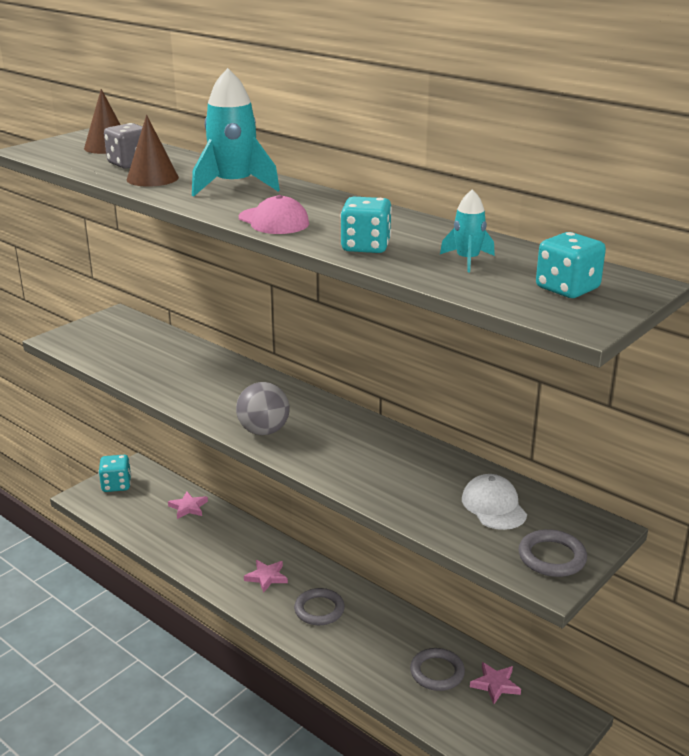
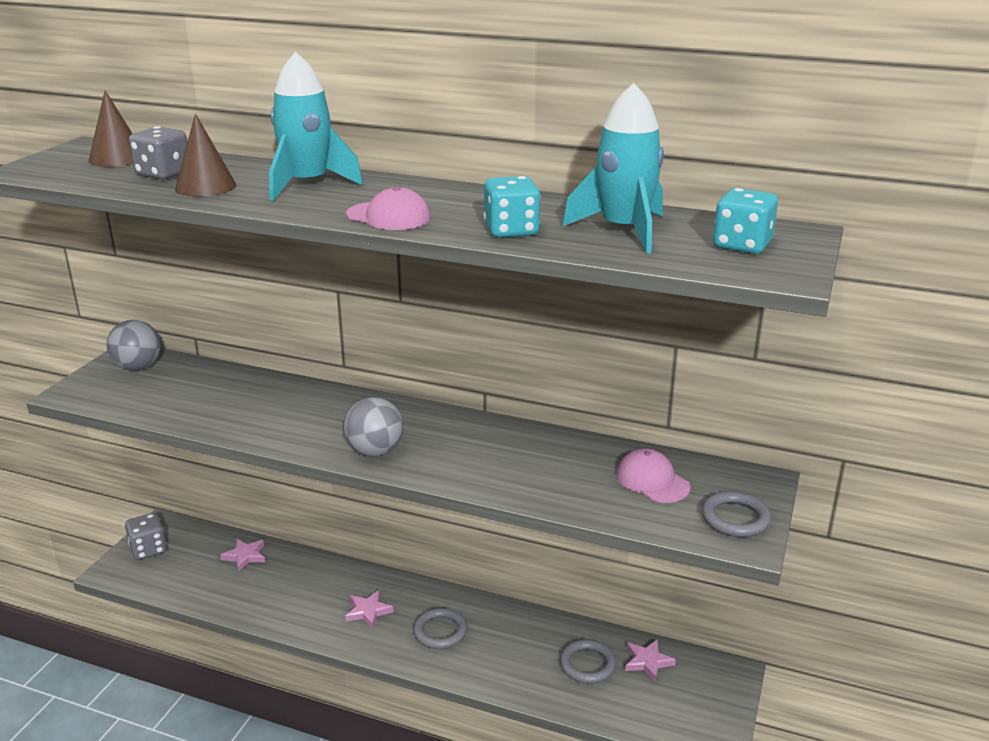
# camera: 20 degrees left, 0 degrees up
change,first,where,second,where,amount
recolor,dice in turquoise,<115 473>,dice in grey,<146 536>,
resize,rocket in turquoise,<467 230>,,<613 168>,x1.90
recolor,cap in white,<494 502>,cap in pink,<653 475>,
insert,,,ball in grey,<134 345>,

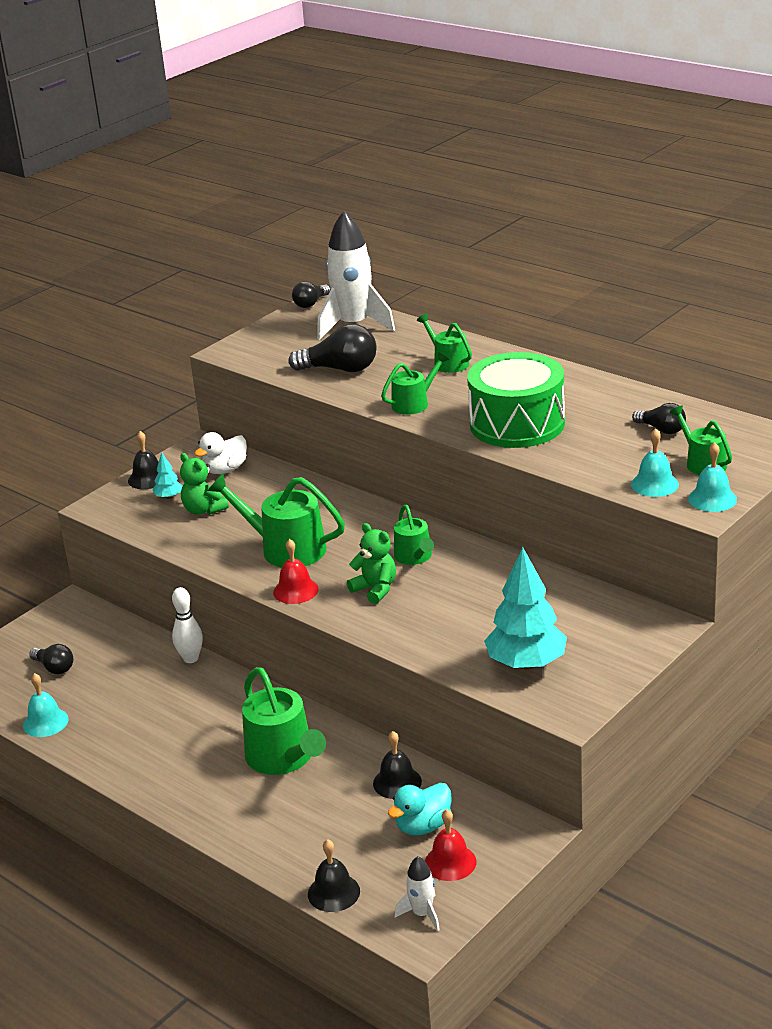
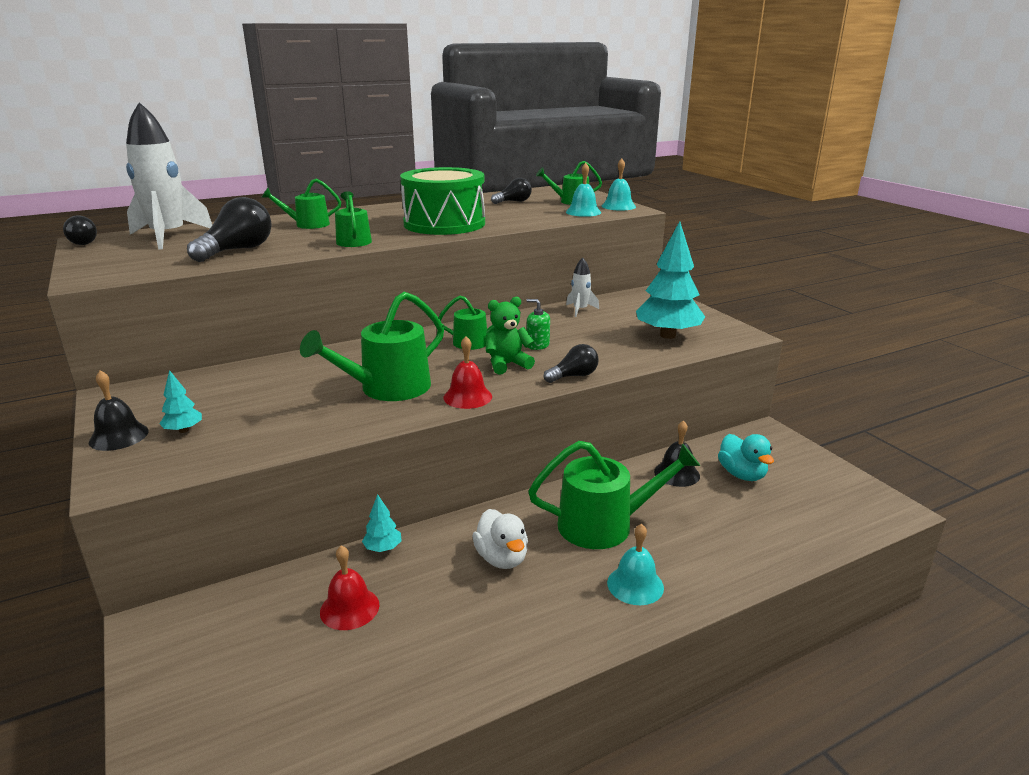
# camera: 70 degrees left, 5 degrees down
change,first,where,second,where,amount
move,bell in turquoise,<46 705>,,<635 564>,
move,light bulb in black,<51 659>,,<571 363>,
replace,bowling pin in white,<187 625>,tree in turquoise,<382 523>,
delete,teddy bear in green,<204 484>,,,
move,duck in white,<220 453>,,<500 539>,
delete,bell in black,<334 875>,,,
move,rocket in white,<417 893>,,<582 287>,
move,bell in red,<450 845>,,<349 587>,
insert,,,soap dispenser in green,<538 324>,

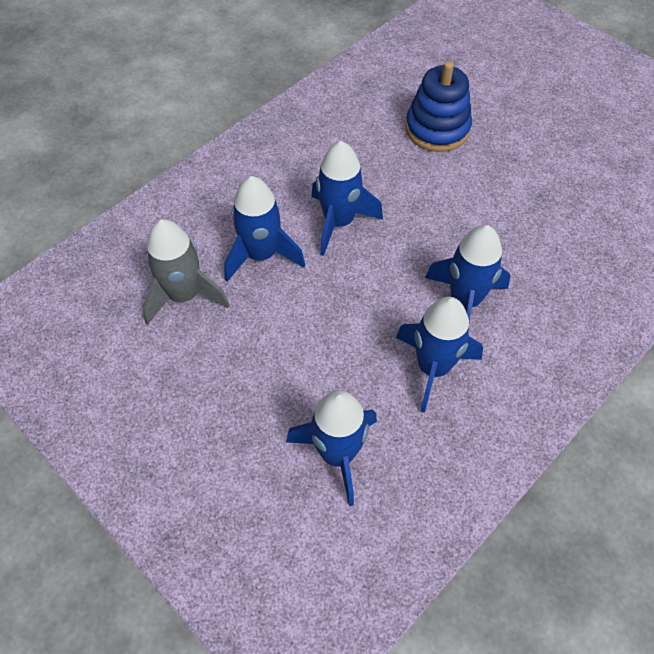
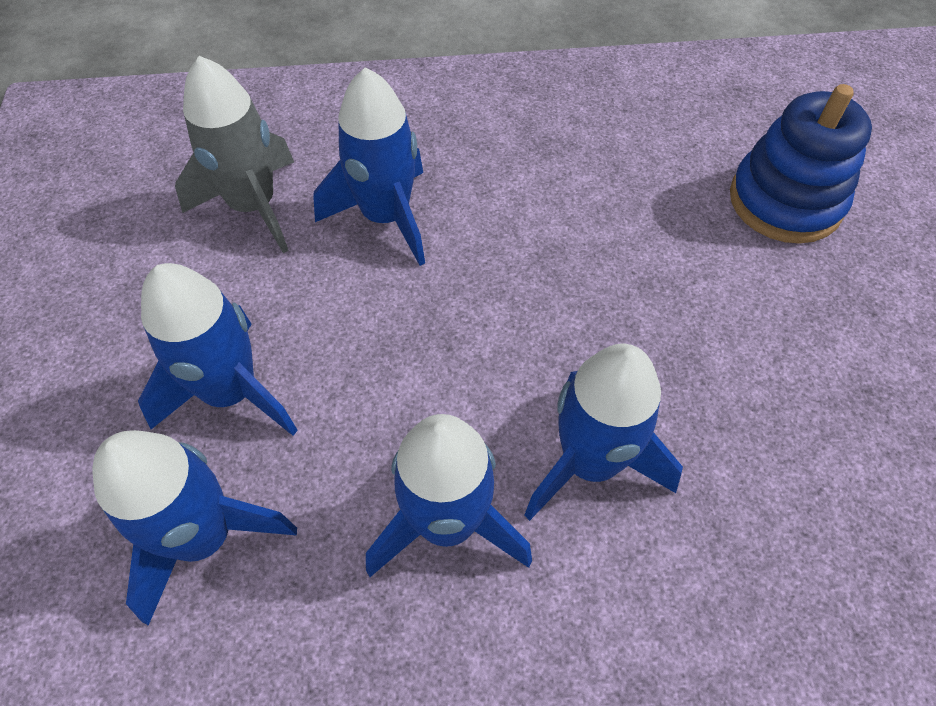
# camera: 40 degrees right, 0 degrees up
change,first,where,second,where,amount
move,rocket in blue,<347 198>,,<218 349>,

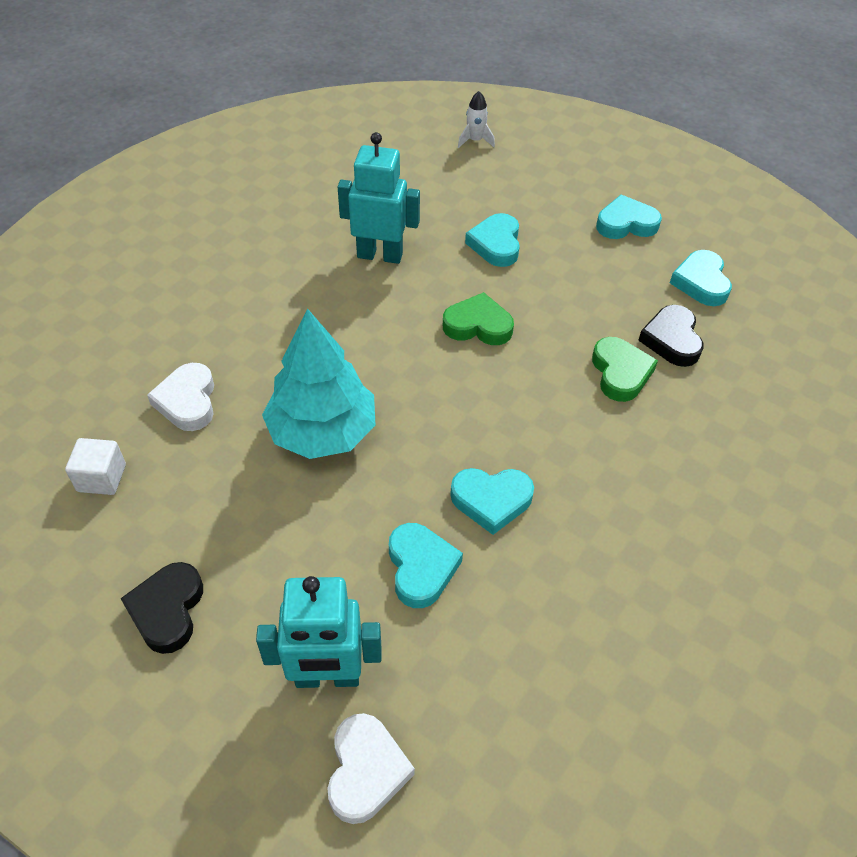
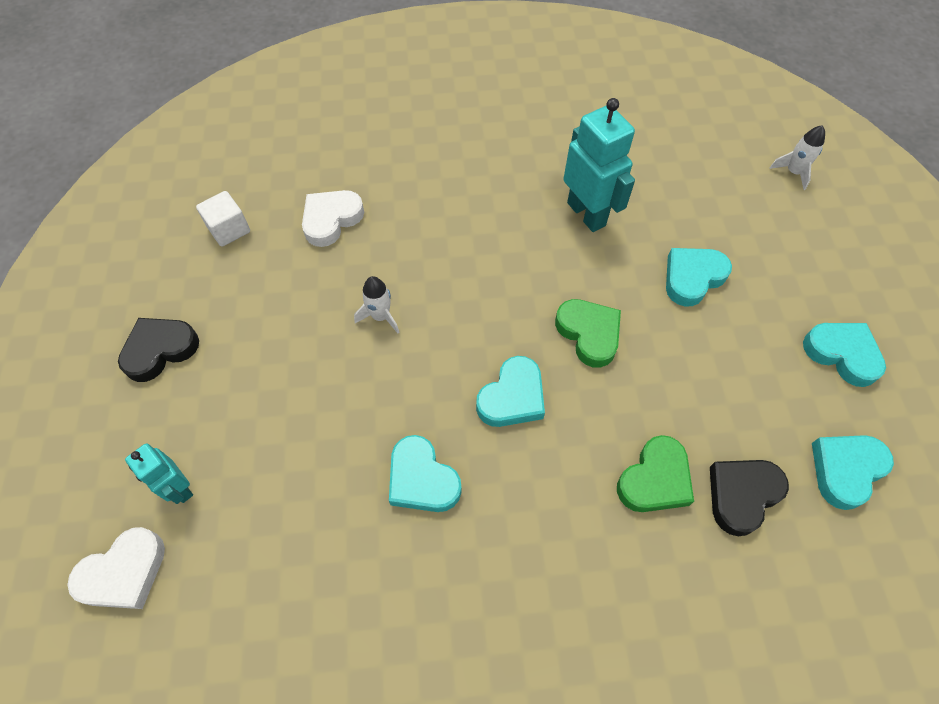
# camera: 50 degrees right, 10 degrees up
change,first,where,second,where,amount
resize,robot in turquoise,<319 632>,,<159 473>,x0.58
replace,tree in turquoise,<319 383>,rocket in white,<376 304>,
move,heart in turquoise,<426 565>,,<510 391>,

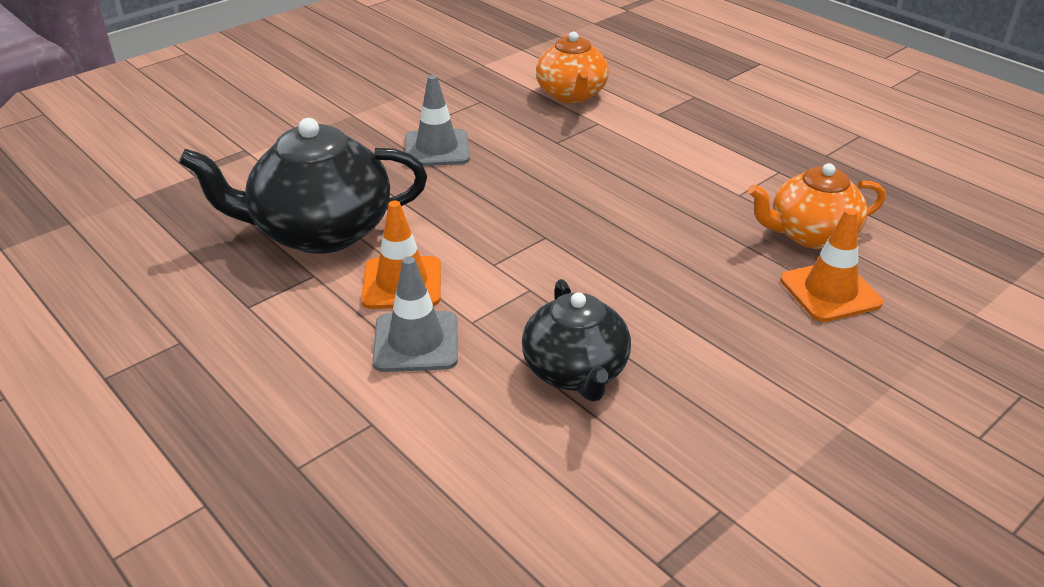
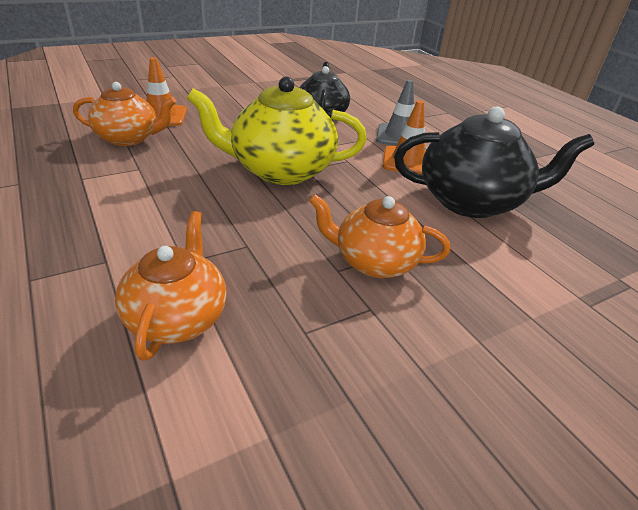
# camera: 170 degrees left, 0 degrees up
change,first,where,second,where,amount
replace,traffic cone in grey,<437 120>,teapot in orange,<379 236>,
insert,,,teapot in yellow,<277 130>,

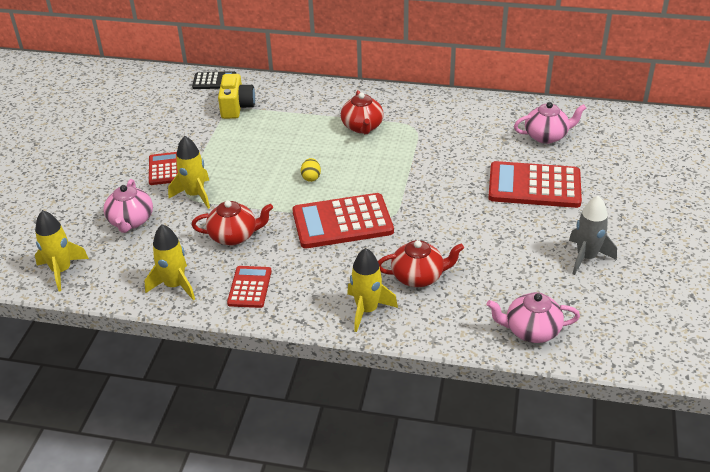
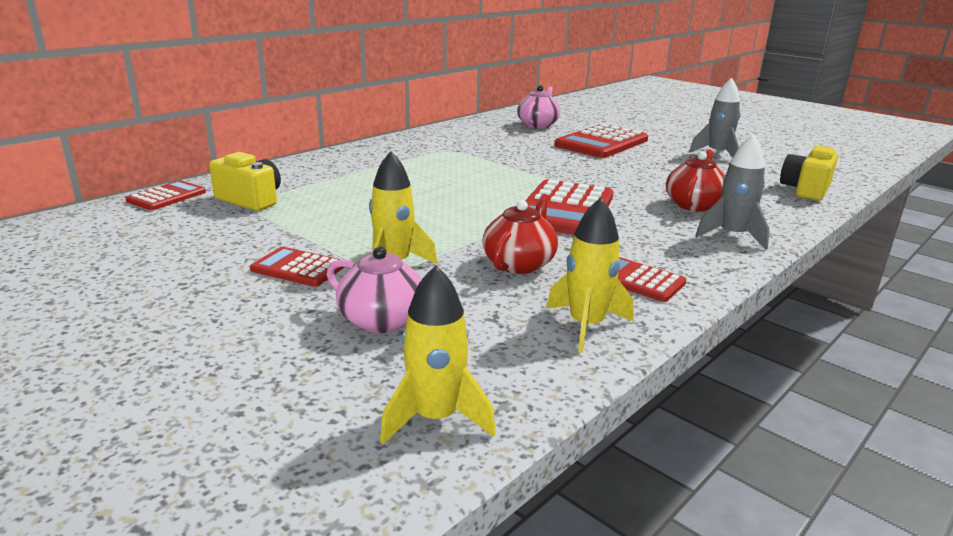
# camera: 60 degrees left, 15 degrees down
change,first,where,second,where,amount
recolor,calculator in black,<214 80>,calculator in red,<165 195>,
delete,egg in yellow,<311 170>,,,
delete,teapot in red,<362 112>,,,
recolor,rocket in yellow,<372 290>,rocket in grey,<733 192>,
replace,teapot in pink,<533 317>,camera in yellow,<809 173>,

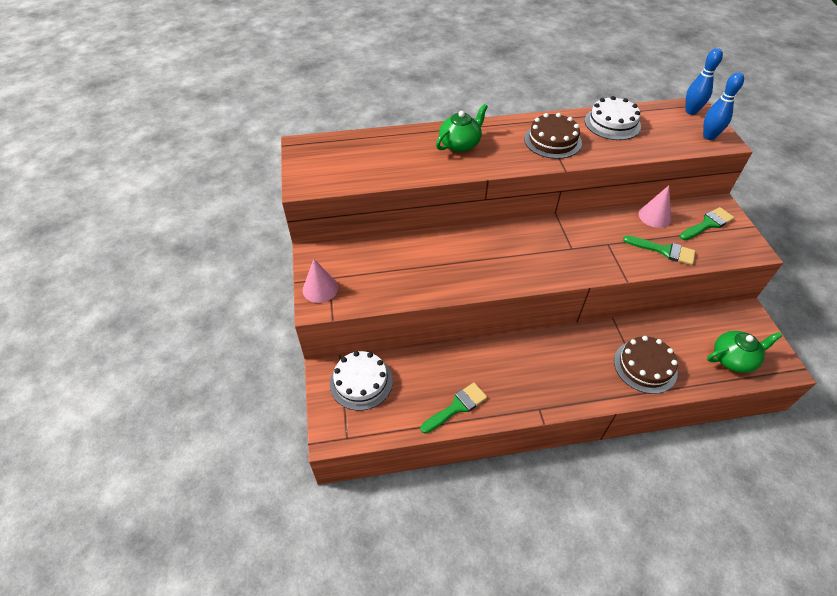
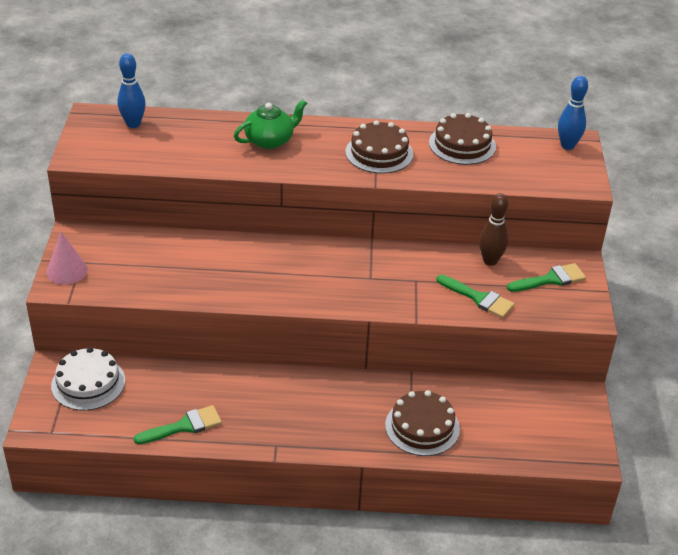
# camera: 10 degrees right, 10 degrees down
change,first,where,second,where,amount
recolor,cake in white,<613 118>,cake in brown,<462 139>,
replace,cone in pink,<655 206>,bowling pin in brown,<493 229>,
move,bowling pin in blue,<723 106>,,<131 90>,
delete,teapot in green,<744 352>,,,

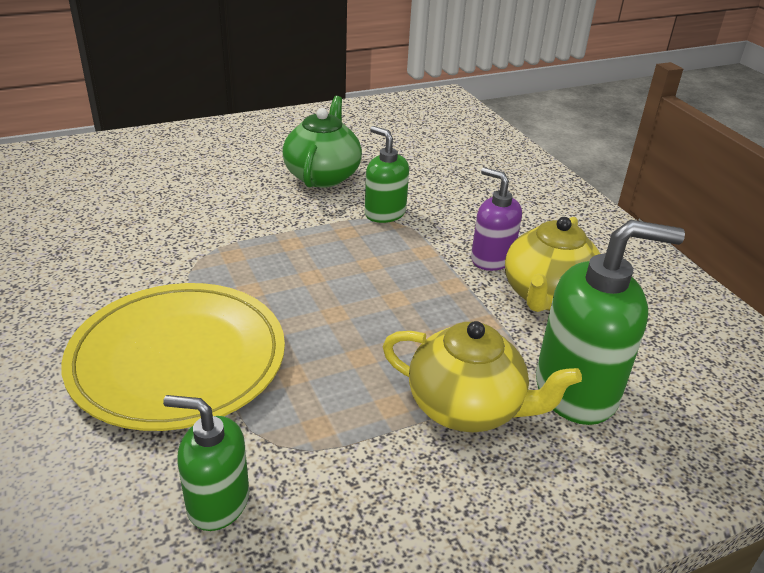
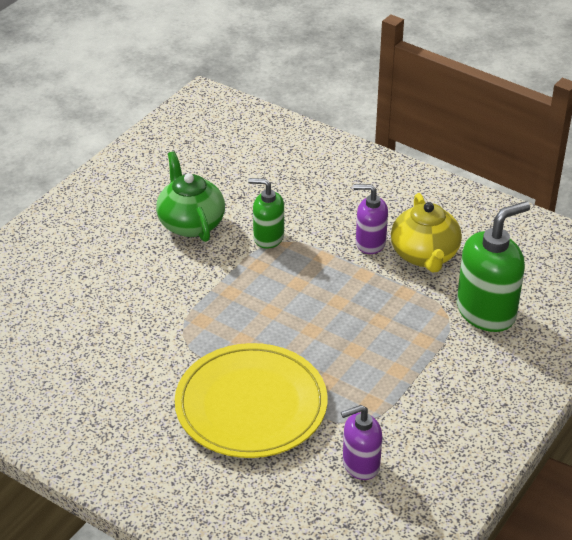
# camera: 30 degrees left, 5 degrees up
change,first,where,second,where,amount
recolor,soap dispenser in green,<206 463>,soap dispenser in purple,<361 442>,
delete,teapot in yellow,<482 376>,,,

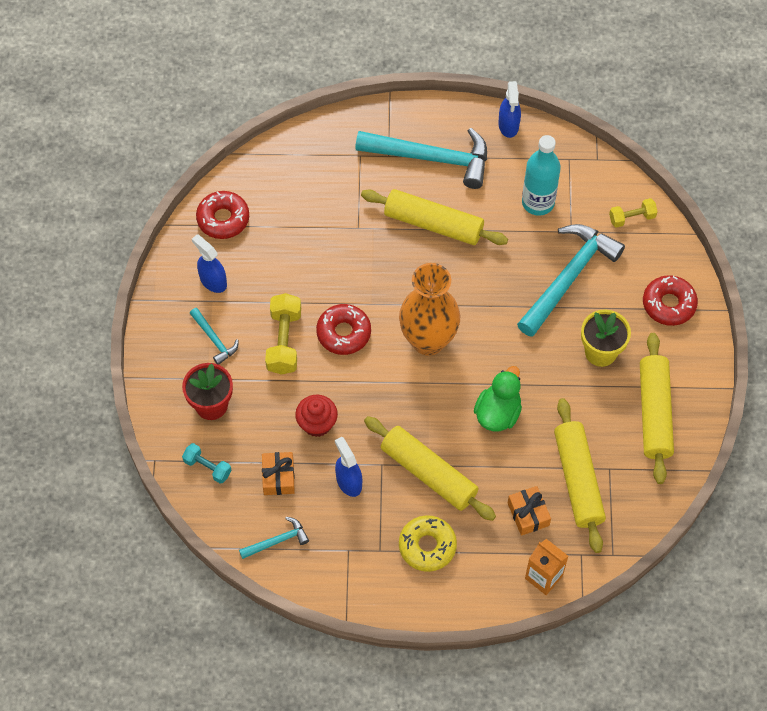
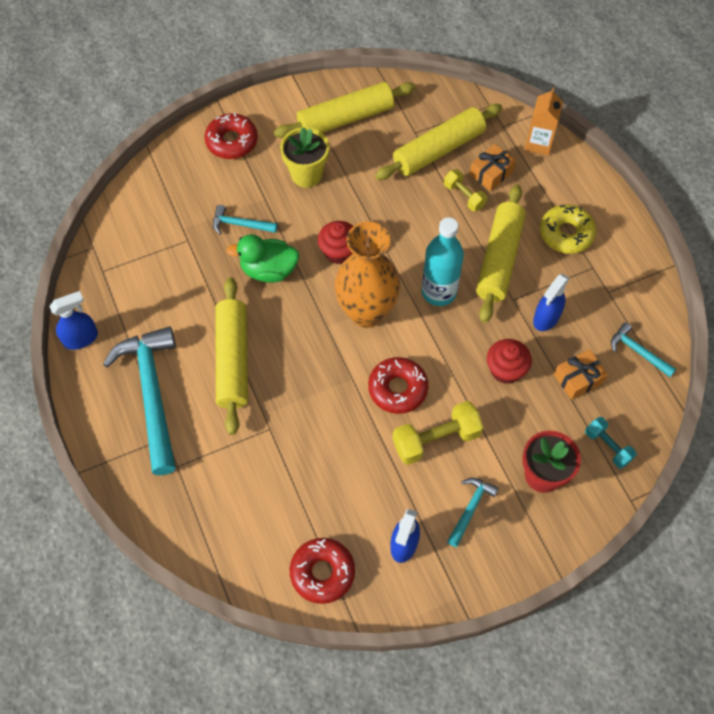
# camera: 115 degrees left, 0 degrees up
change,first,where,second,where,amount
rotate,dumbbell in turquoise,<207 463>,,<611 443>,45 degrees counterclockwise
move,duck in green,<498 398>,,<263 258>,
resize,hammer in turquoise,<571 280>,,<245 219>,x0.47
move,bottle in turquoise,<541 175>,,<443 261>,
move,dumbbell in yellow,<633 213>,,<465 190>,
insert,,,cupcake in red,<335 242>,

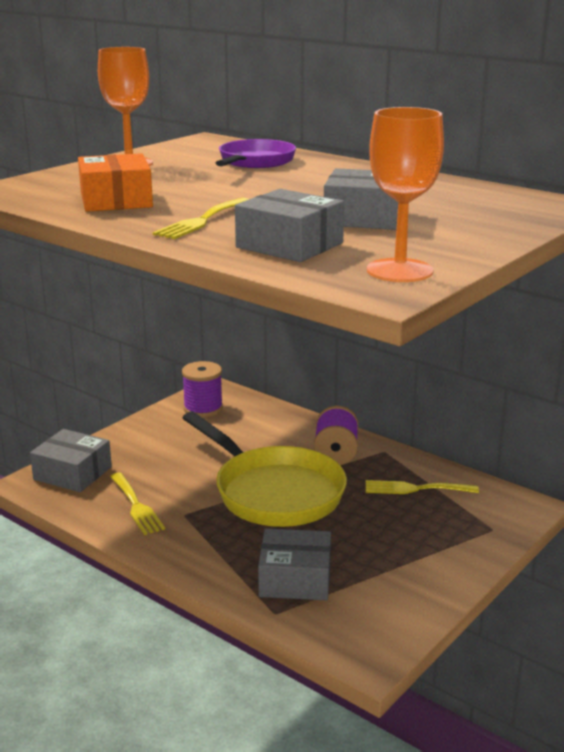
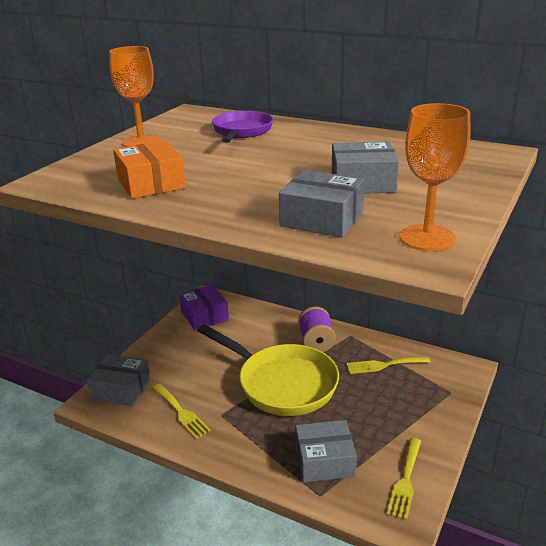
# camera: 10 degrees left, 5 degrees up
change,first,where,second,where,amount
move,fork in yellow,<201 218>,,<404 479>,
replace,spool in purple,<202 389>,box in purple,<204 307>,

